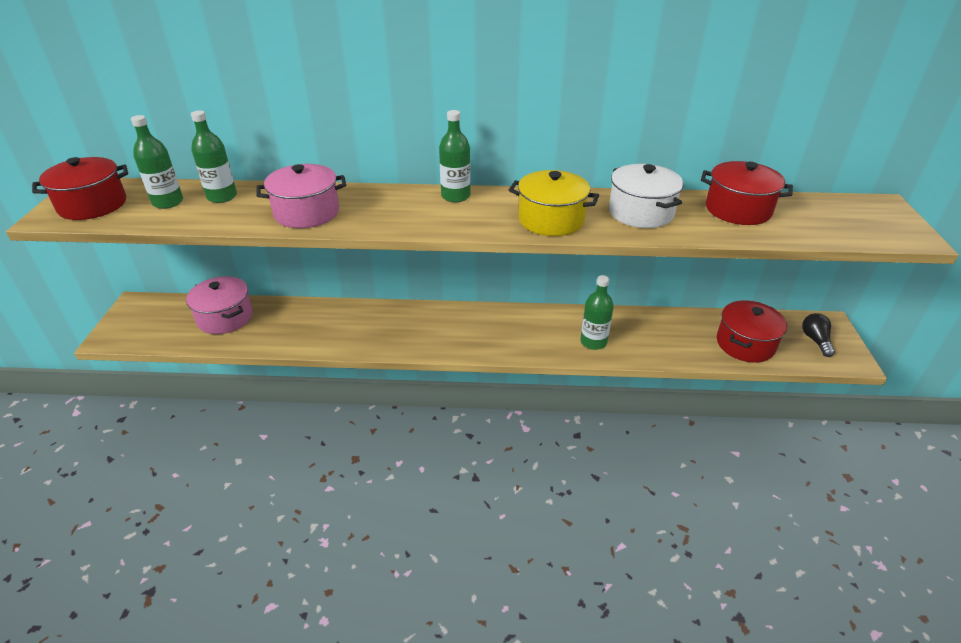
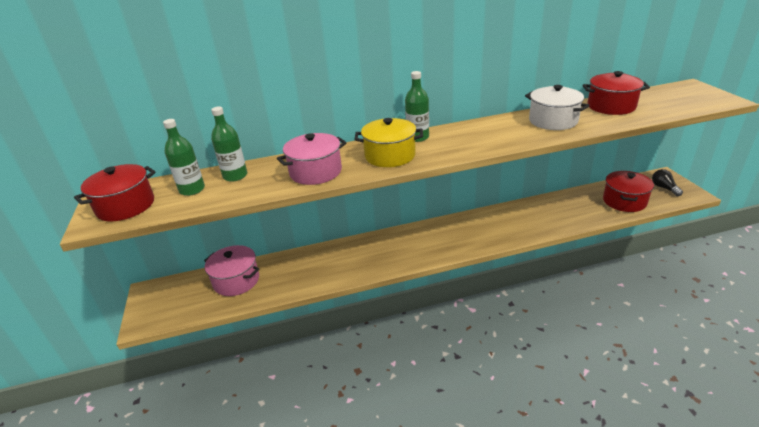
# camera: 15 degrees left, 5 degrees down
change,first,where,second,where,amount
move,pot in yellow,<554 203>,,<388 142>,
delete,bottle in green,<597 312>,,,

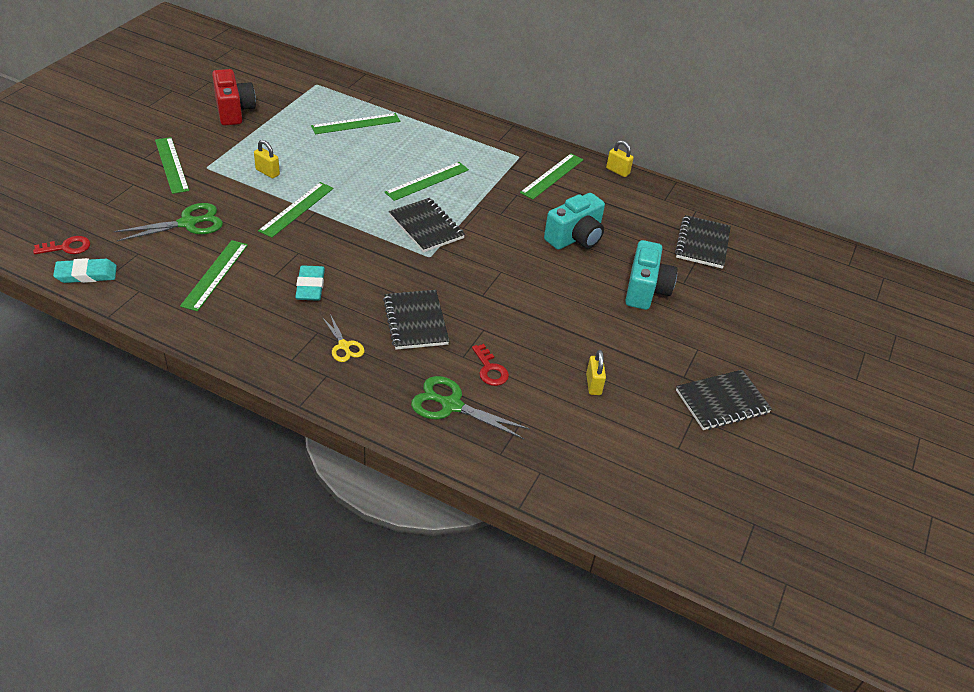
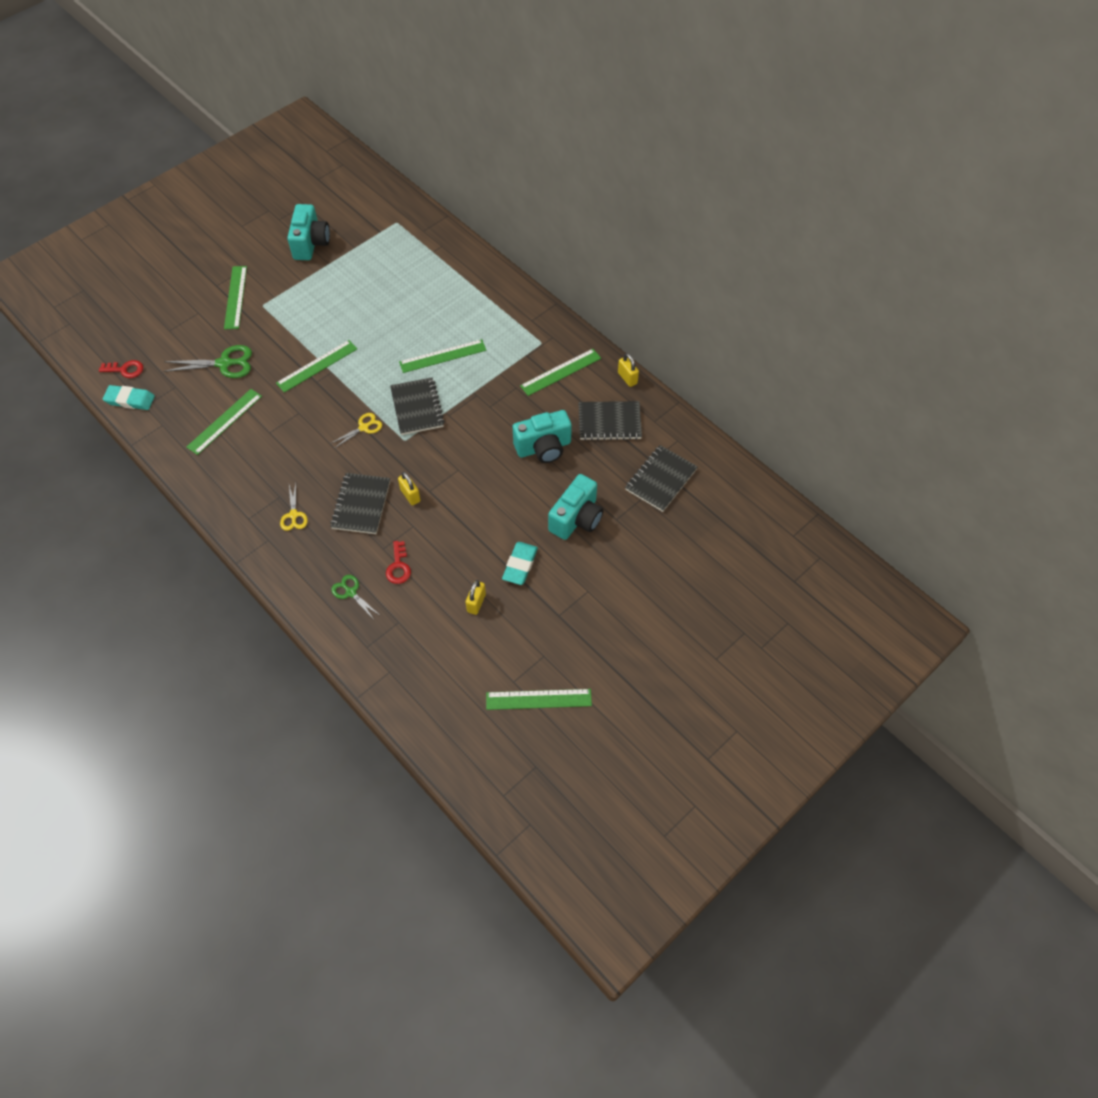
# camera: 25 degrees right, 15 degrees up
change,first,where,second,where,amount
recolor,camera in red,<234 97>,camera in turquoise,<308 232>,
move,padlock in yellow,<267 159>,,<409 488>,
move,eraser in turquoise,<310 283>,,<520 563>,
move,ruler in green,<355 123>,,<539 699>,
resize,scissors in green,<470 407>,,<356 596>,x0.60
move,notebook in black,<724 400>,,<610 421>,
insert,,,scissors in yellow,<356 430>,

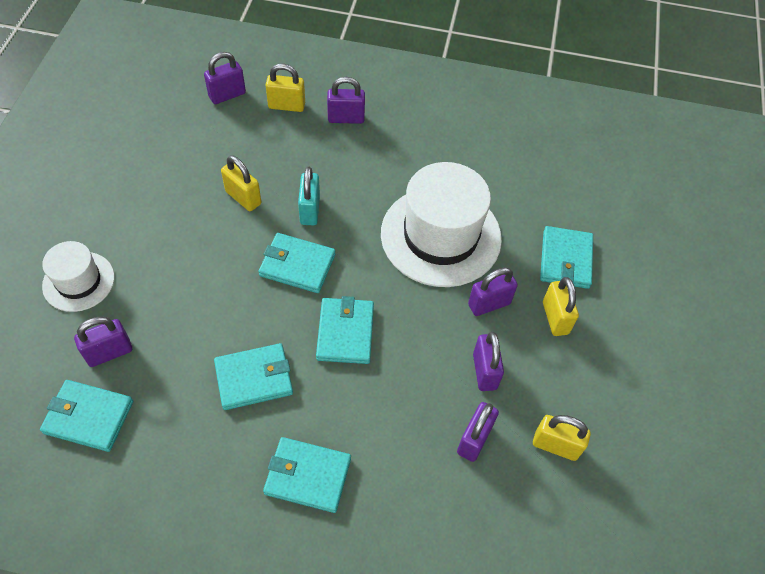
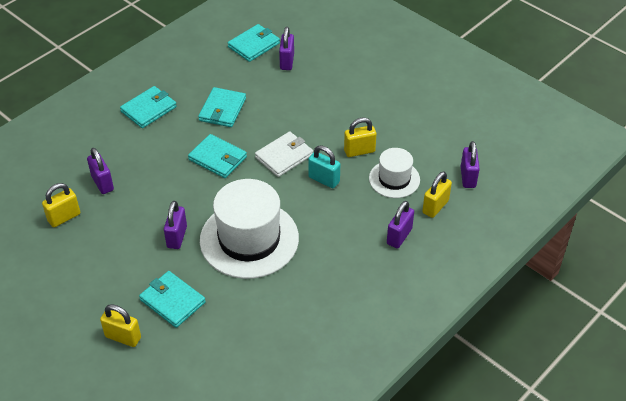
# camera: 125 degrees right, 10 degrees down
change,first,where,second,where,amount
move,hat in white,<78 276>,,<394 173>,
recolor,wallet in turquoise,<296 263>,wallet in white,<284 154>,
delete,padlock in purple,<488 361>,,,
move,padlock in yellow,<561 306>,,<120 325>,

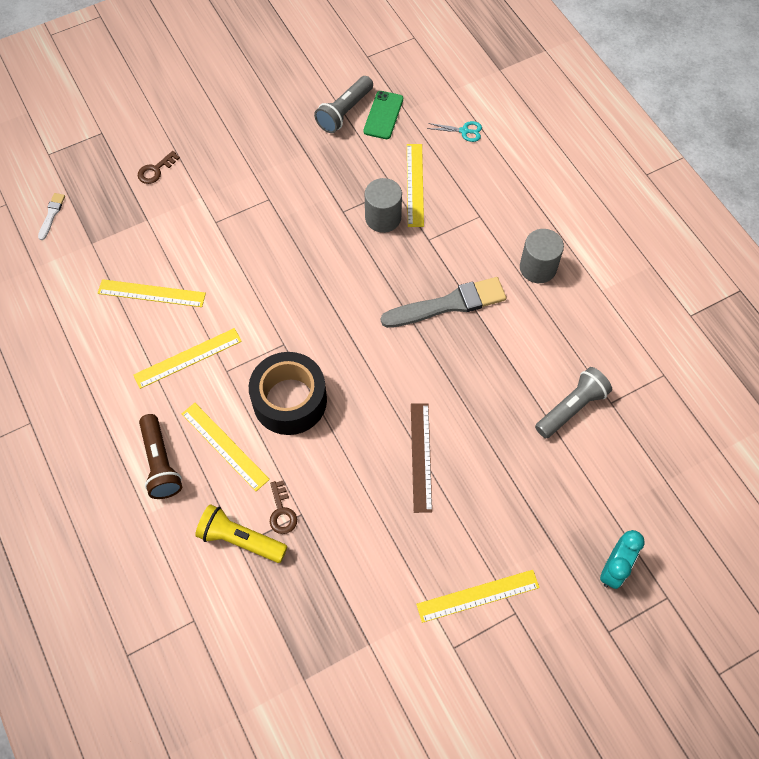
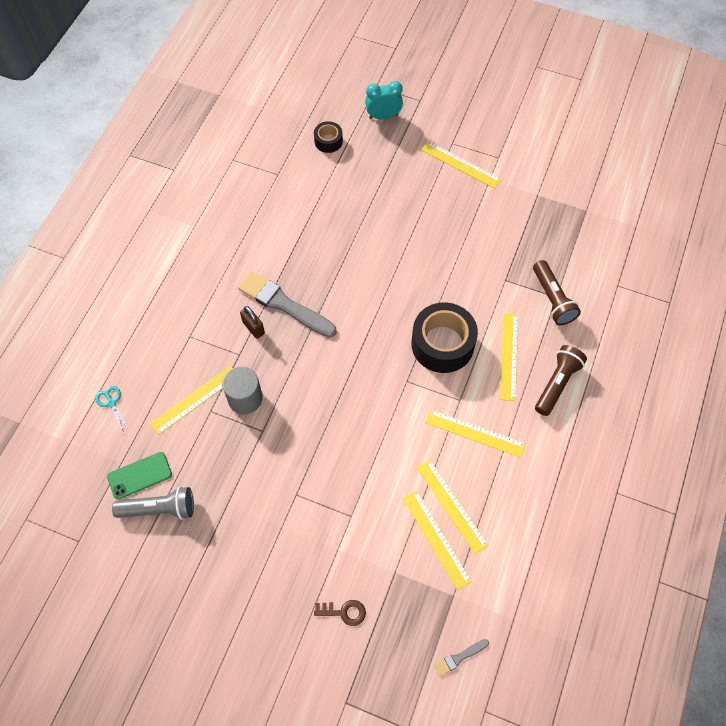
# camera: 130 degrees left, 0 degrees up
change,first,where,second,where,amount
recolor,brush in white,<51 216>,brush in grey,<461 658>,
recolor,flashlight in yellow,<241 533>,flashlight in brown,<557 292>,
delete,key in brown,<283 507>,,,
delete,ruler in brown,<421 458>,,,
delete,cylinder in grey,<542 256>,,,
delete,flashlight in grey,<573 402>,,,
insert,,,padlock in brown,<252 322>,
insert,,,tape in black,<328 137>,
insert,,,ruler in yellow,<437 540>,

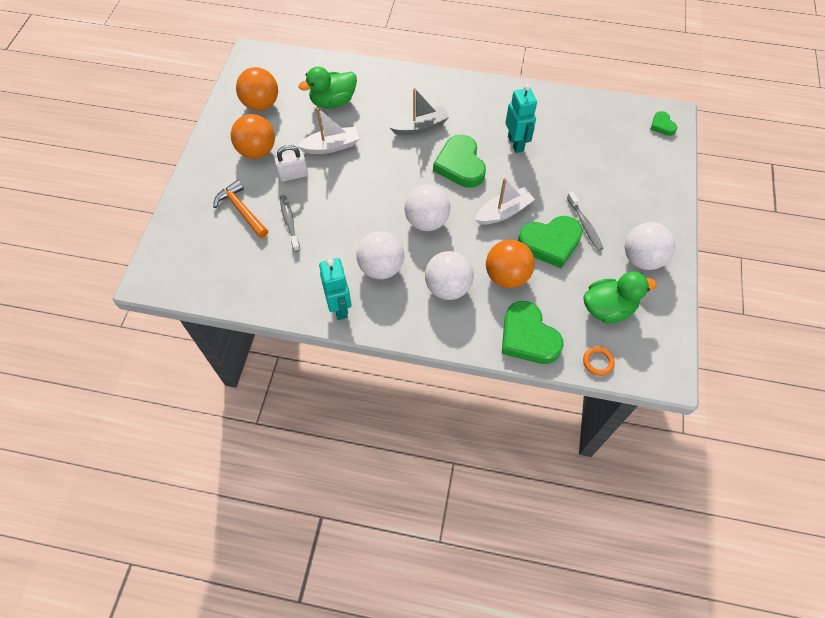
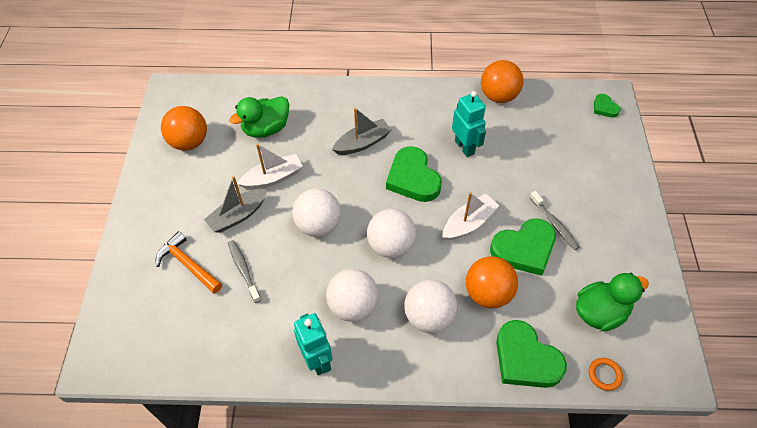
# camera: 10 degrees left, 5 degrees down
change,first,where,second,where,amount
move,ball in orange,<253 136>,,<502 81>,
replace,padlock in white,<291 163>,boat in grey,<235 204>,
move,ball in white,<650 246>,,<316 212>,

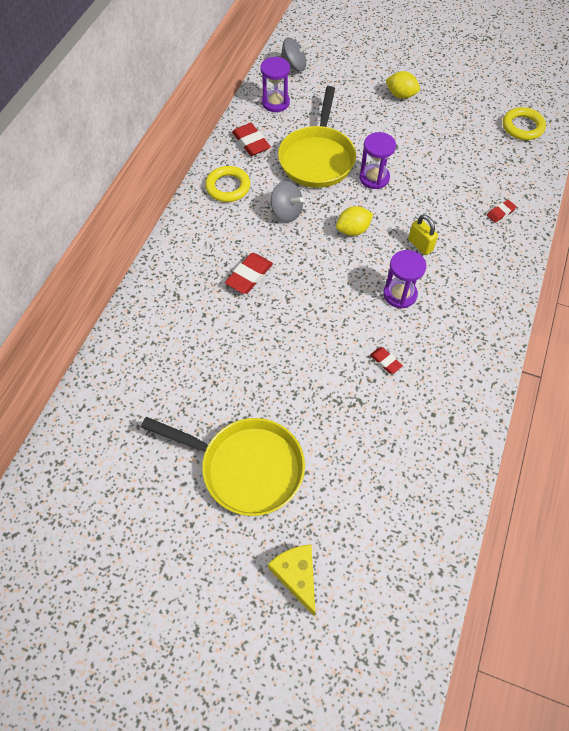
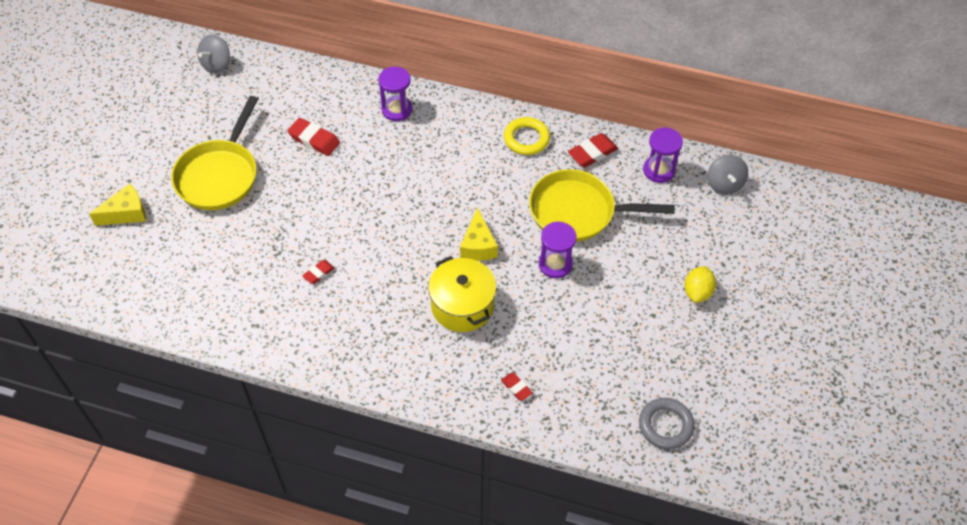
# camera: 85 degrees right, 5 degrees down
change,first,where,second,where,amount
move,eraser in red,<249 273>,,<314 137>,
move,spinning top in grey,<287 201>,,<213 54>,
replace,lemon in yellow,<354 221>,cheese in yellow,<479 234>,
move,hourglass in purple,<404 279>,,<395 94>,
replace,padlock in yellow,<423 234>,pot in yellow,<462 294>,
recolor,ring in yellow,<524 123>,ring in grey,<666 423>,

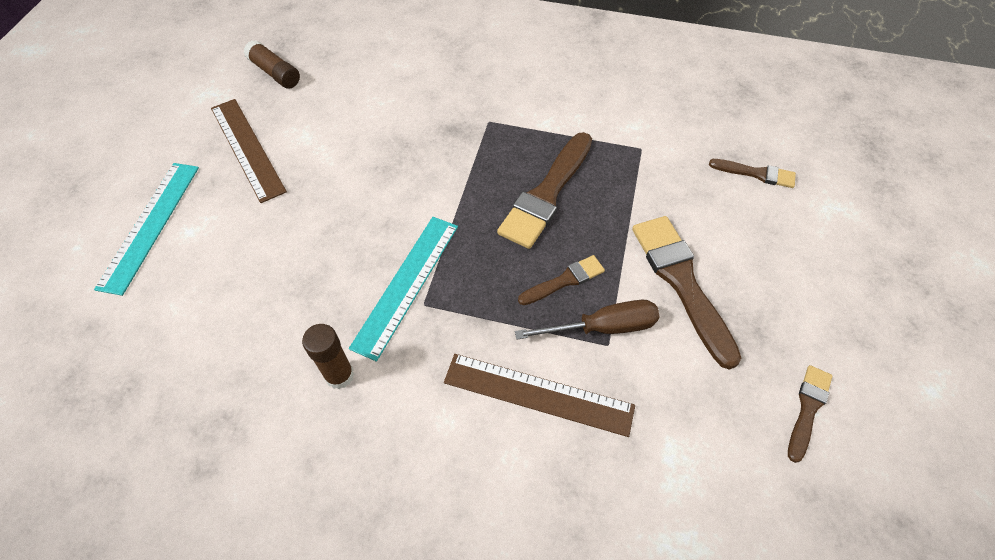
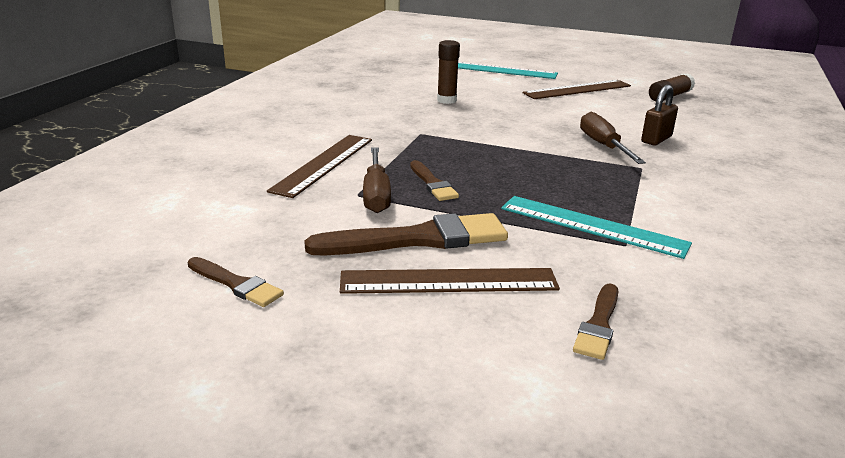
# camera: 95 degrees right, 30 degrees down
change,first,where,second,where,amount
move,glue stick in brown,<328 356>,,<448 72>,
move,ruler in turquoise,<403 289>,,<596 227>,
delete,brush in brown,<544 190>,,,
insert,,,ruler in brown,<450 281>,
insert,,,screwdriver in brown,<613 138>,
insert,,,padlock in brown,<659 115>,

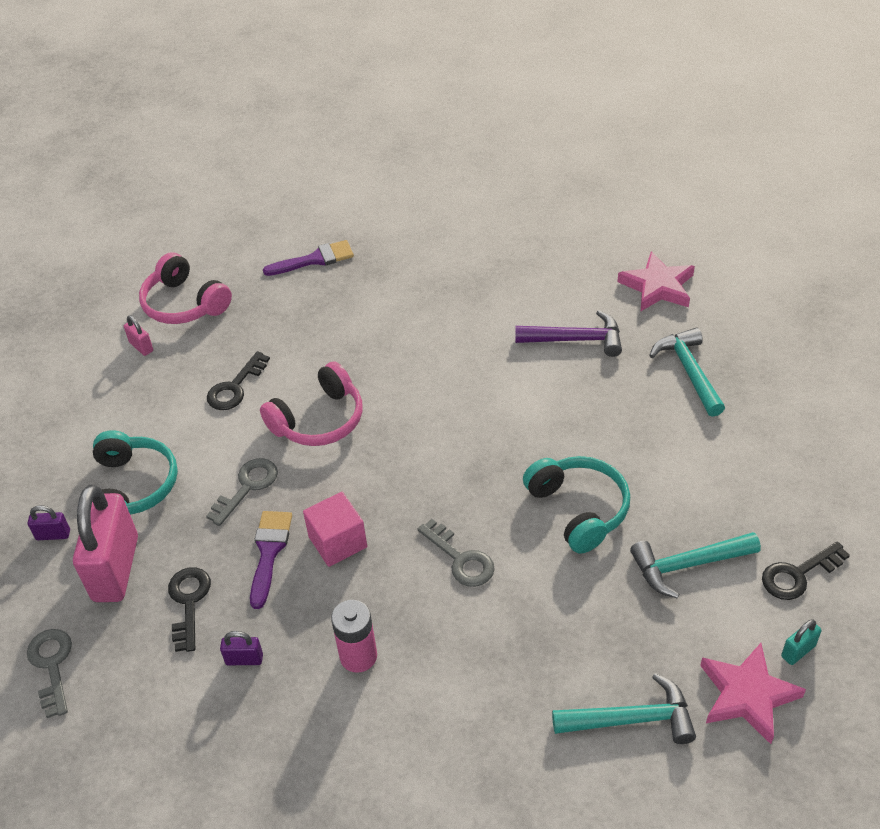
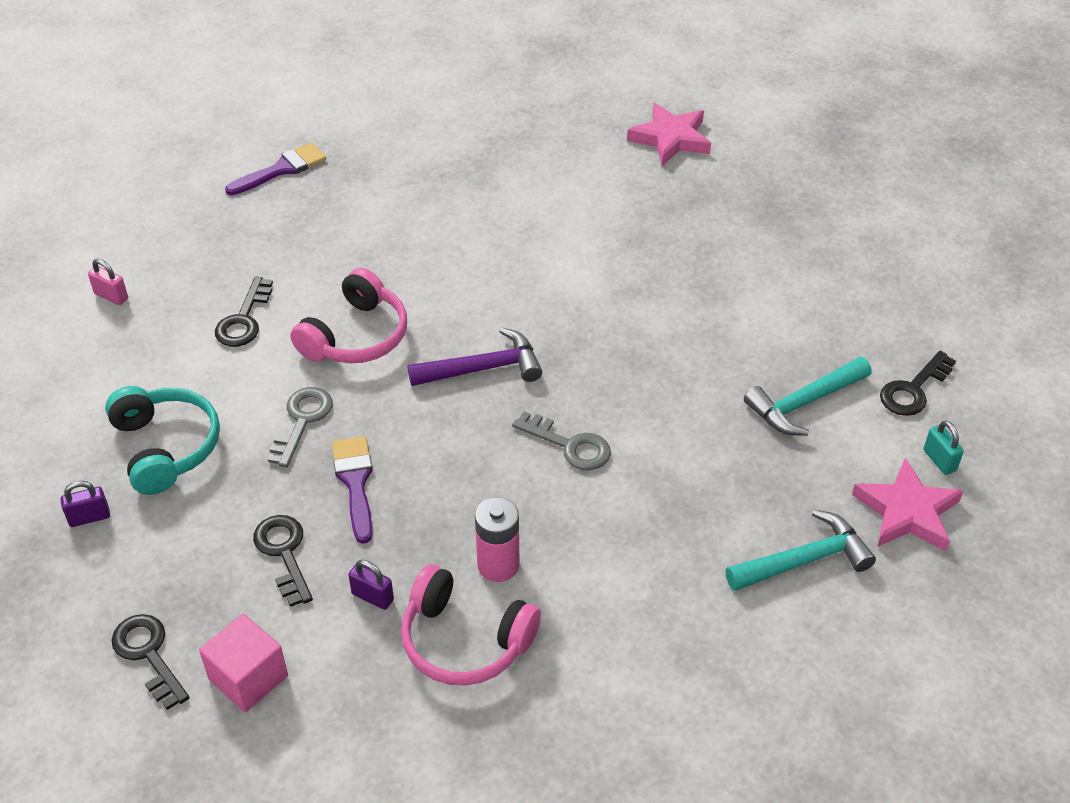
# camera: 20 degrees left, 0 degrees up
change,first,where,second,where,amount
recolor,key in grey,<49 673>,key in black,<150 662>,
delete,padlock in pink,<105 543>,,,
move,headphones in pink,<185 288>,,<471 625>,
rotate,padlock in purple,<241 648>,,<371 585>,45 degrees clockwise
move,cube in pink,<335 529>,,<243 663>,
move,hammer in purple,<569 333>,,<474 357>,
delete,headphones in turquoise,<576 504>,,,
delete,hammer in turquoise,<687 372>,,,
rotate,padlock in turquoise,<801 642>,,<944 447>,60 degrees counterclockwise

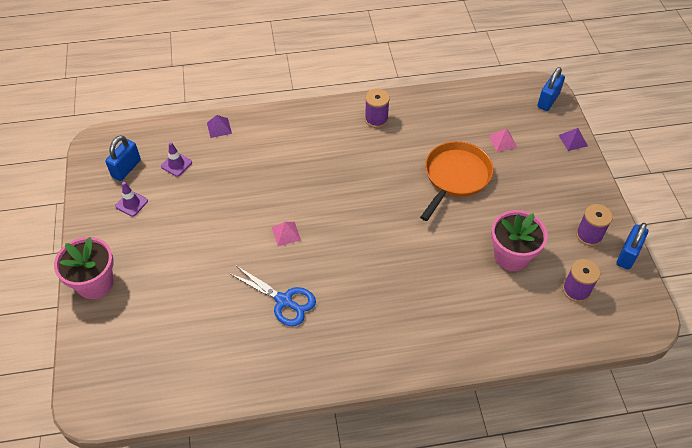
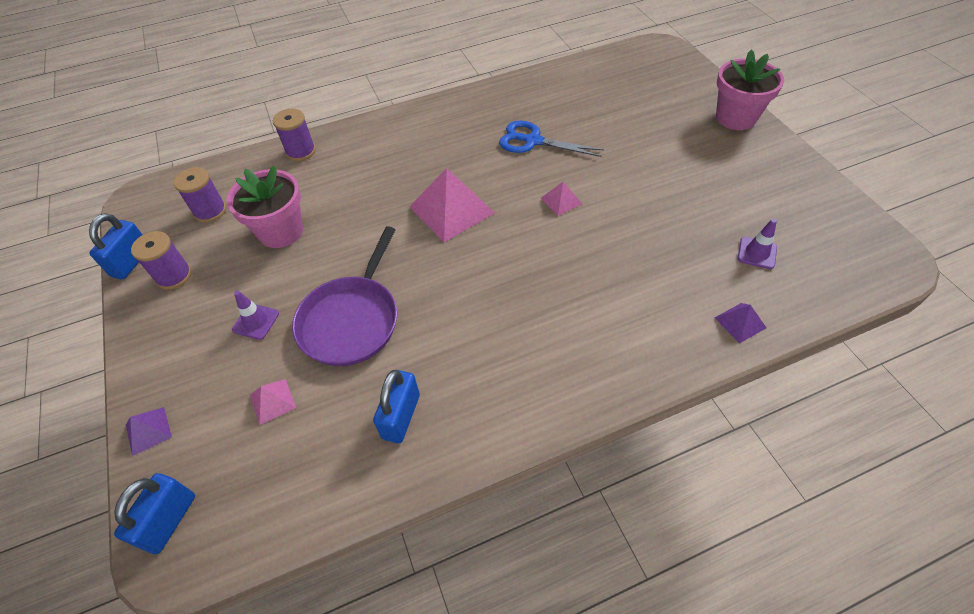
# camera: 170 degrees right, 0 degrees up
change,first,where,second,where,amount
move,padlock in blue,<123 158>,,<396 407>,
move,traffic cone in purple,<131 199>,,<255 315>,
move,spool in purple,<377 108>,,<294 135>,
recolor,pan in orange,<456 181>,pan in purple,<344 296>,
insert,,,pyramid in pink,<452 205>,

